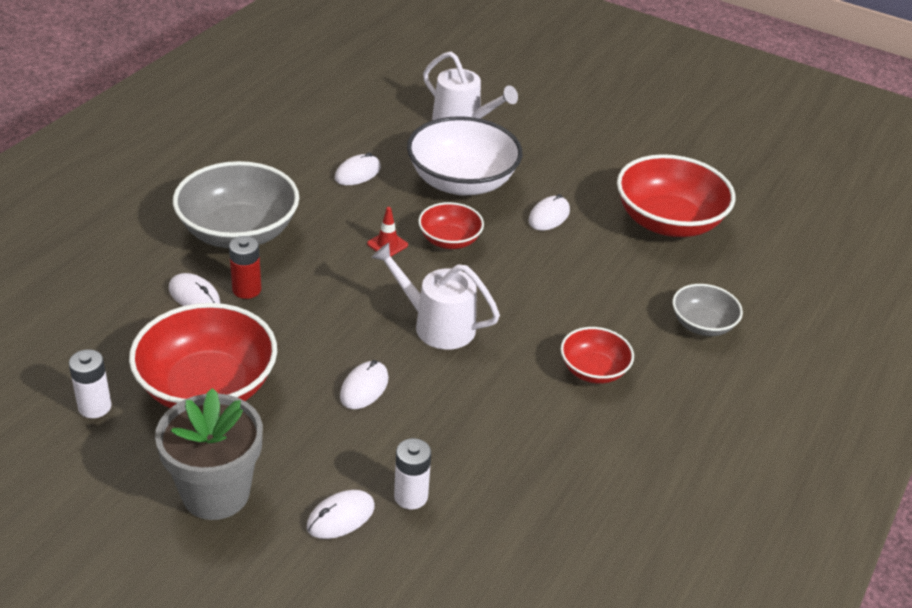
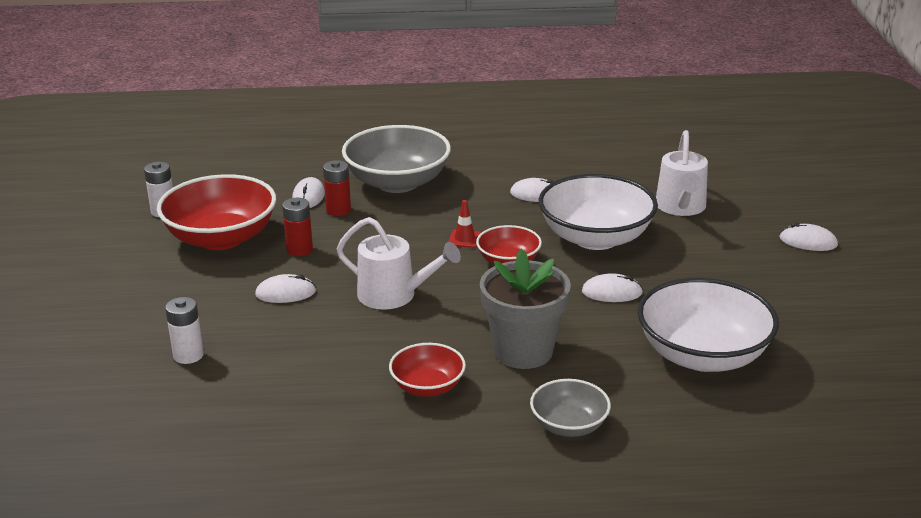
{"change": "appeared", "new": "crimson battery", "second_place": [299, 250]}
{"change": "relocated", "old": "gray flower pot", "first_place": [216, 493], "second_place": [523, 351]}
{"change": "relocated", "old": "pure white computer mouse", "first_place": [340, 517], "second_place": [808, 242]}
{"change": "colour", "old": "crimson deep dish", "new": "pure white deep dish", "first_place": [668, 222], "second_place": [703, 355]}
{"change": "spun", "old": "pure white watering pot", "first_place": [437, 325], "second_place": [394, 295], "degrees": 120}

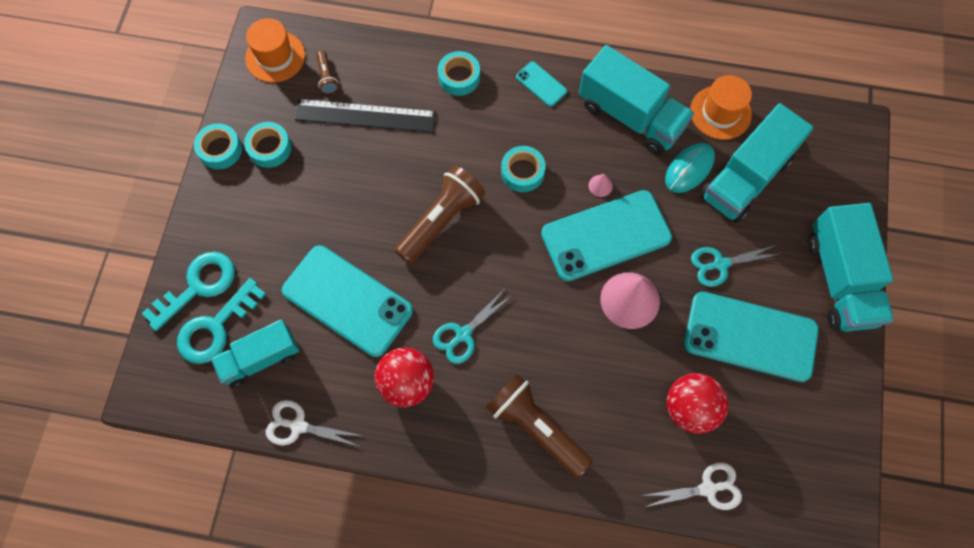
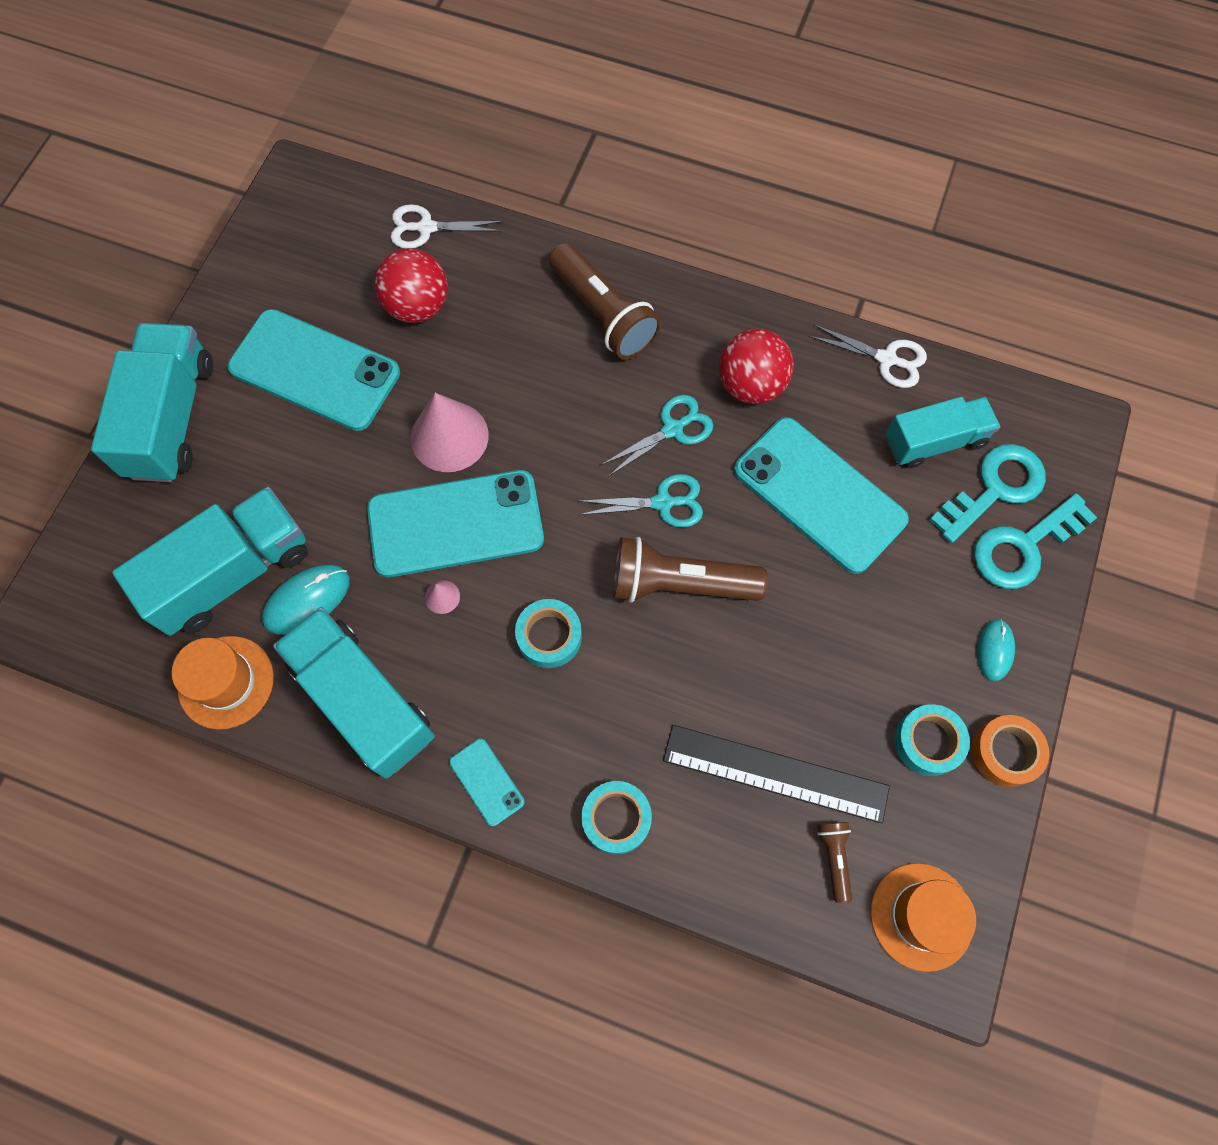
{"change": "appeared", "new": "aqua computer mouse", "second_place": [994, 650]}
{"change": "relocated", "old": "aqua pair of scissors", "first_place": [720, 264], "second_place": [663, 503]}
{"change": "colour", "old": "aqua sticky tape", "new": "orange-coloured sticky tape", "first_place": [220, 150], "second_place": [1005, 752]}
{"change": "spun", "old": "brown flashlight", "first_place": [441, 220], "second_place": [679, 583], "degrees": 45}

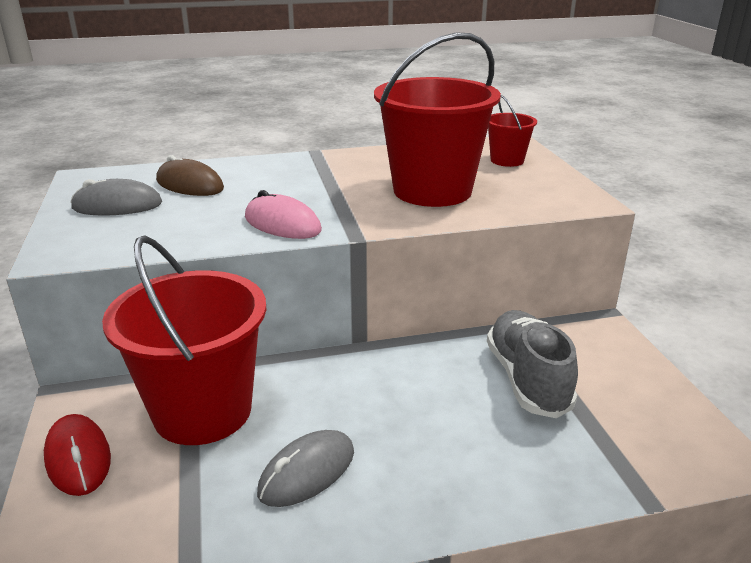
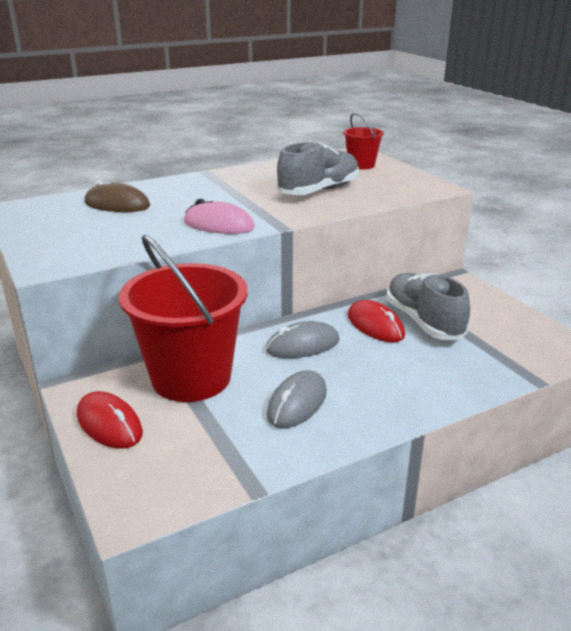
{"change": "appeared", "new": "crimson computer mouse", "second_place": [375, 325]}
{"change": "relocated", "old": "gray computer mouse", "first_place": [117, 206], "second_place": [303, 345]}
{"change": "exchanged", "old": "crimson bucket", "new": "gray shoe", "first_place": [432, 191], "second_place": [319, 191]}

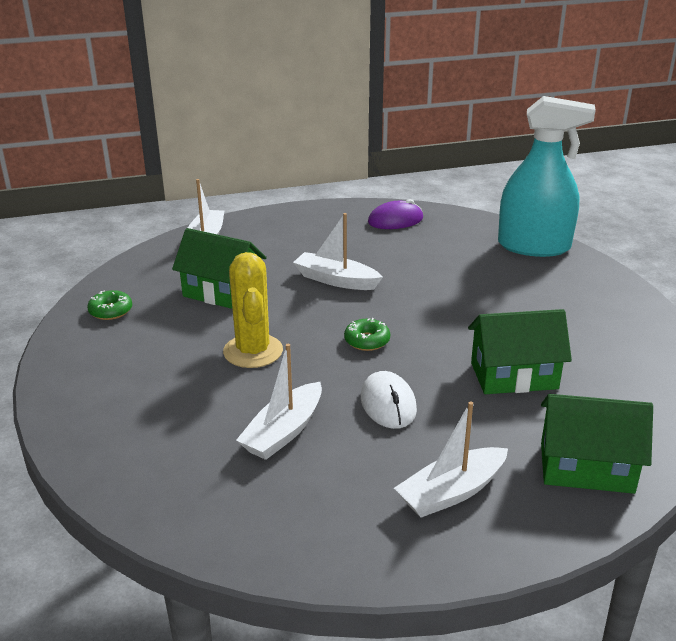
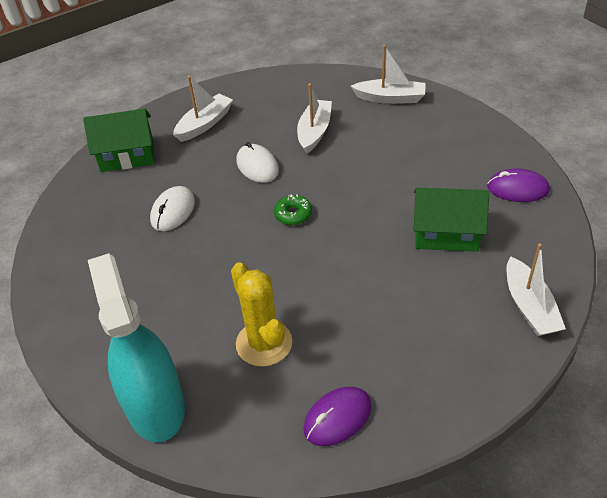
{"change": "relocated", "old": "yellow saguaro cactus", "first_place": [253, 351], "second_place": [264, 343]}
{"change": "relocated", "old": "pure white toy boat", "first_place": [336, 280], "second_place": [390, 98]}
{"change": "exchanged", "old": "green glazed donut", "new": "purple computer mouse", "first_place": [111, 311], "second_place": [517, 189]}
{"change": "exchanged", "old": "green house", "new": "pure white computer mouse", "first_place": [514, 376], "second_place": [173, 211]}
{"change": "spun", "old": "aqua spray bottle", "first_place": [534, 246], "second_place": [155, 406], "degrees": 75}

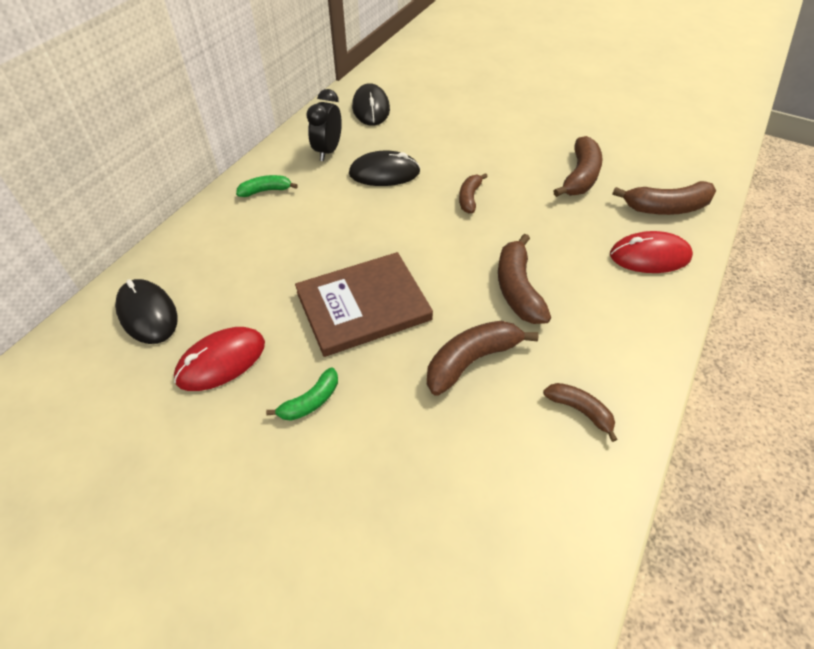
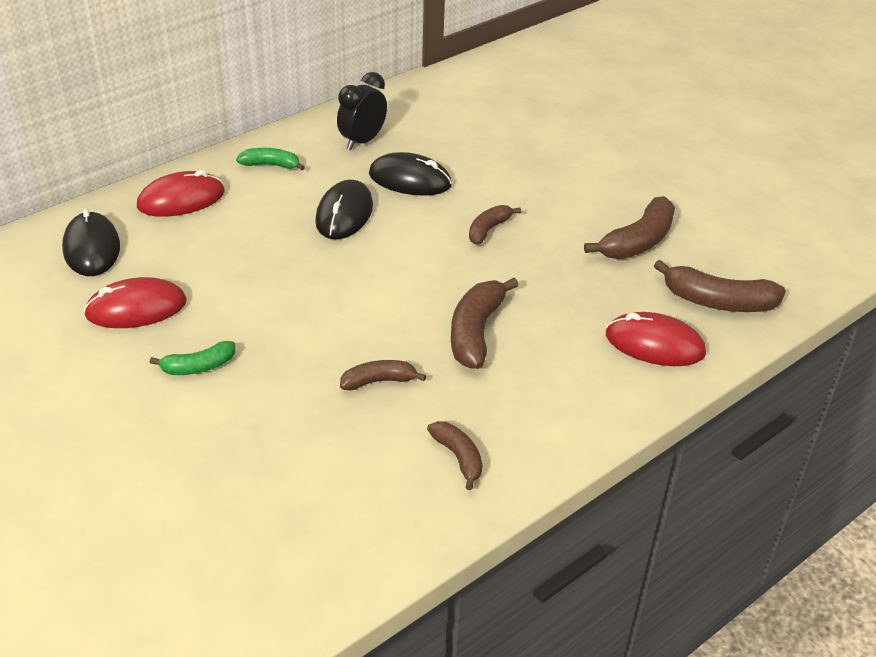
{"change": "missing", "old": "brown hardback", "first_place": [363, 306]}
{"change": "appeared", "new": "crimson computer mouse", "second_place": [181, 199]}
{"change": "relocated", "old": "jet-black computer mouse", "first_place": [371, 108], "second_place": [344, 214]}
{"change": "size", "old": "brown banana fruit", "first_place": [472, 360], "second_place": [379, 381], "factor": 0.6}

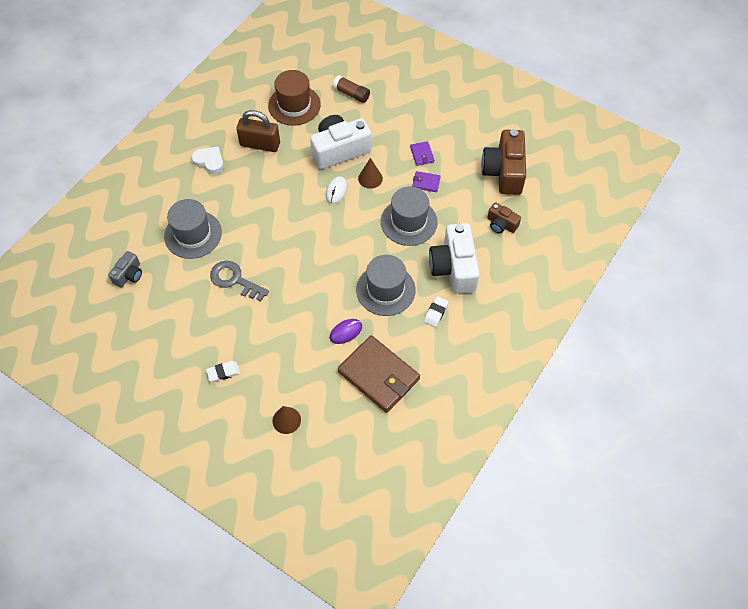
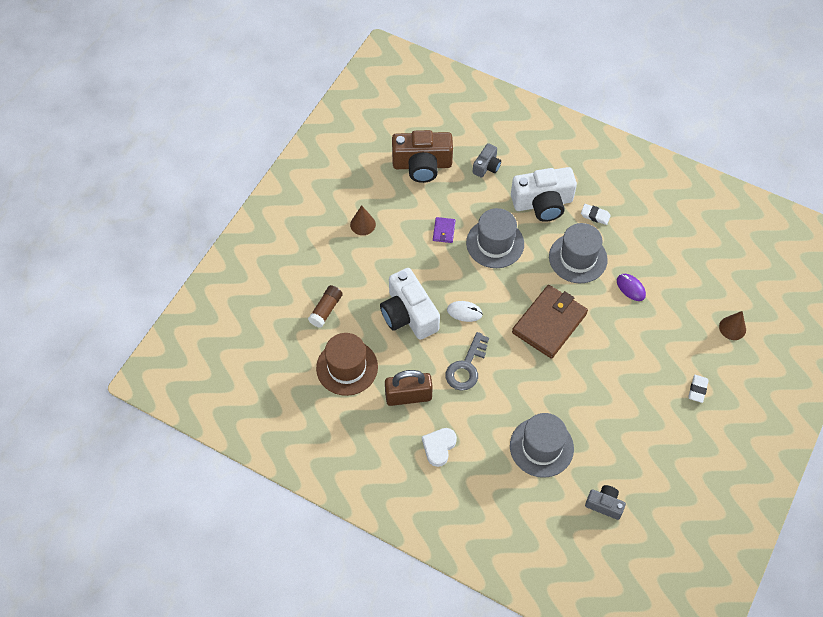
{"change": "missing", "old": "purple billfold", "first_place": [422, 154]}
{"change": "relocated", "old": "gray door key", "first_place": [235, 280], "second_place": [466, 367]}
{"change": "relocated", "old": "brown billfold", "first_place": [379, 375], "second_place": [549, 323]}
{"change": "relocated", "old": "brown cone shape", "first_place": [370, 178], "second_place": [363, 224]}
{"change": "colour", "old": "brown photo camera", "new": "gray photo camera", "first_place": [501, 224], "second_place": [486, 166]}
{"change": "spun", "old": "pure white gum eraser", "first_place": [223, 372], "second_place": [697, 389], "degrees": 45}
{"change": "spun", "old": "brown padlock", "first_place": [260, 144], "second_place": [408, 396], "degrees": 75}

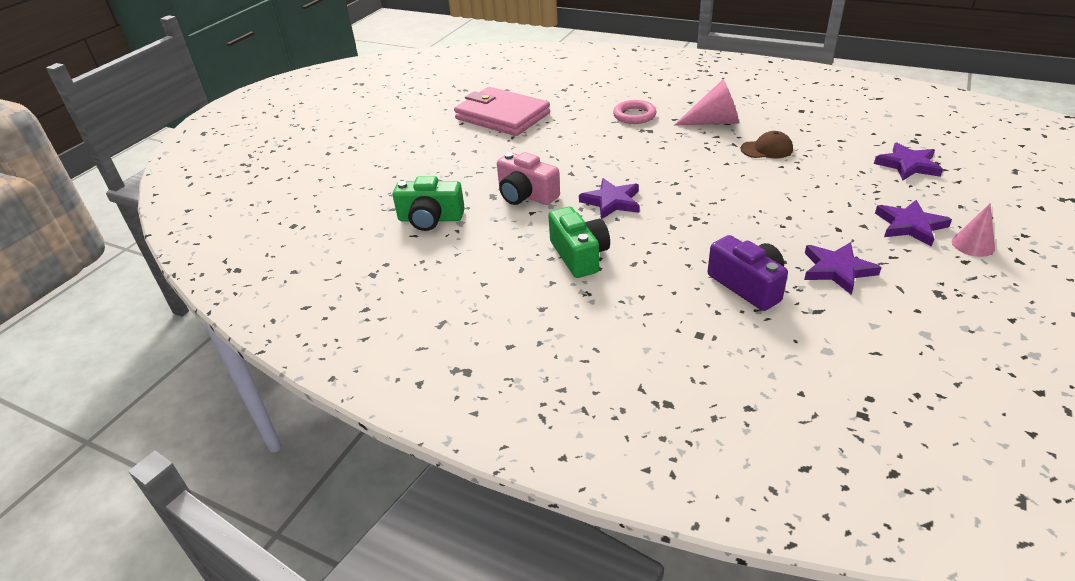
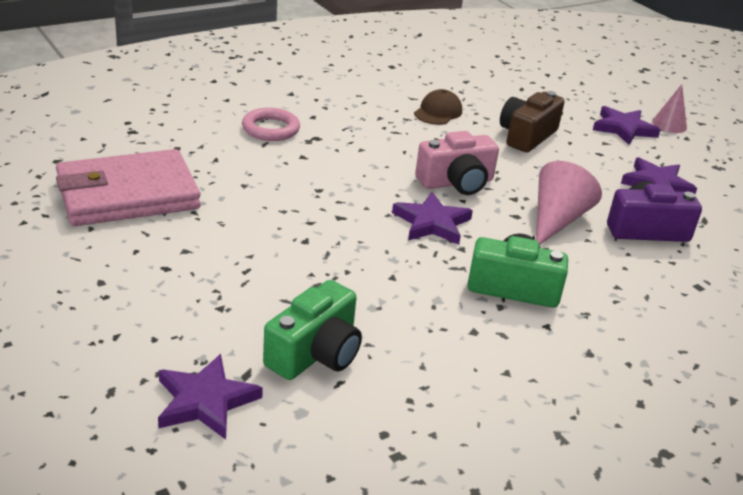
{"change": "appeared", "new": "brown photo camera", "second_place": [526, 136]}
{"change": "relocated", "old": "rosy photo camera", "first_place": [526, 195], "second_place": [456, 182]}
{"change": "relocated", "old": "rosy cone shape", "first_place": [713, 122], "second_place": [556, 220]}
{"change": "relocated", "old": "purple five-pointed star", "first_place": [908, 165], "second_place": [205, 401]}

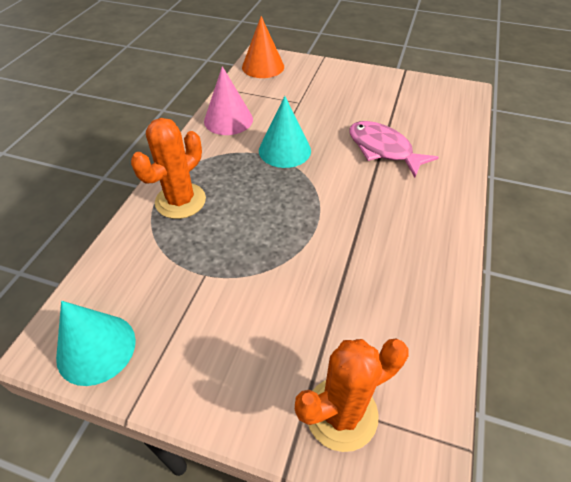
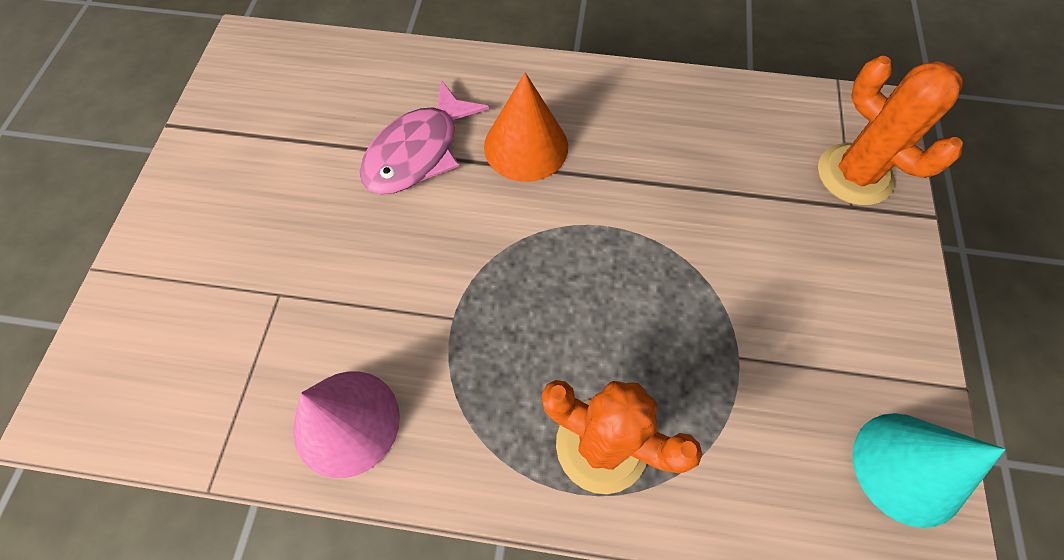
{"change": "missing", "old": "aqua cone shape", "first_place": [284, 150]}
{"change": "relocated", "old": "orange-coloured cone shape", "first_place": [263, 67], "second_place": [526, 146]}

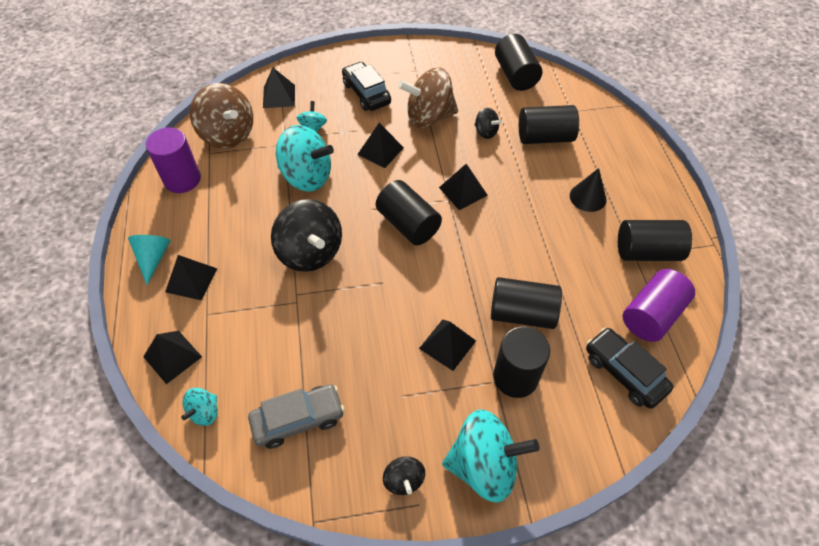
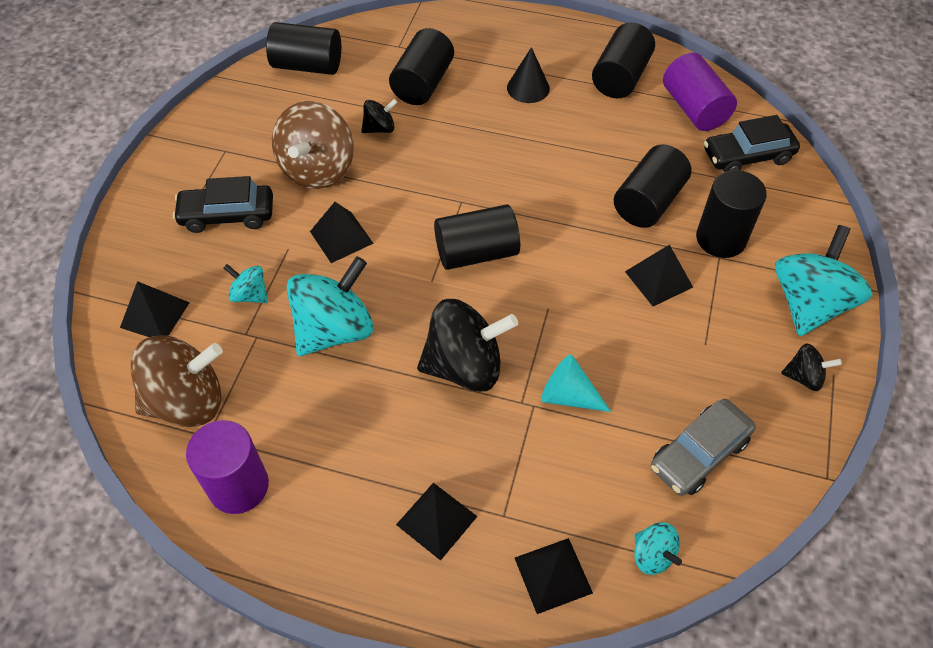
{"change": "missing", "old": "jet-black solid pyramid", "first_place": [463, 191]}
{"change": "relocated", "old": "aqua cone shape", "first_place": [153, 258], "second_place": [568, 395]}
{"change": "spun", "old": "gray toy car", "first_place": [298, 419], "second_place": [699, 454], "degrees": -135}

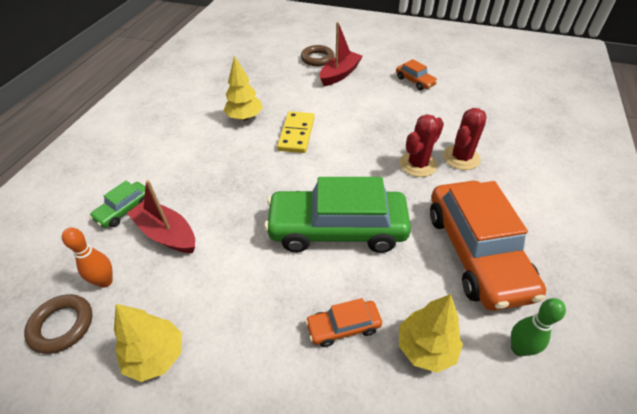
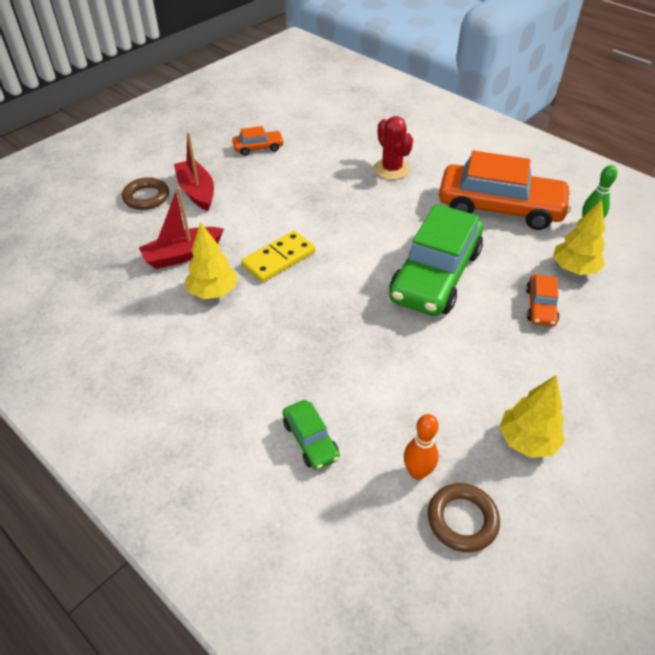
{"change": "missing", "old": "crimson saguaro cactus", "first_place": [418, 164]}
{"change": "relocated", "old": "crimson toy boat", "first_place": [166, 234], "second_place": [183, 255]}
{"change": "spun", "old": "yellow domino", "first_place": [296, 134], "second_place": [279, 259], "degrees": -75}

